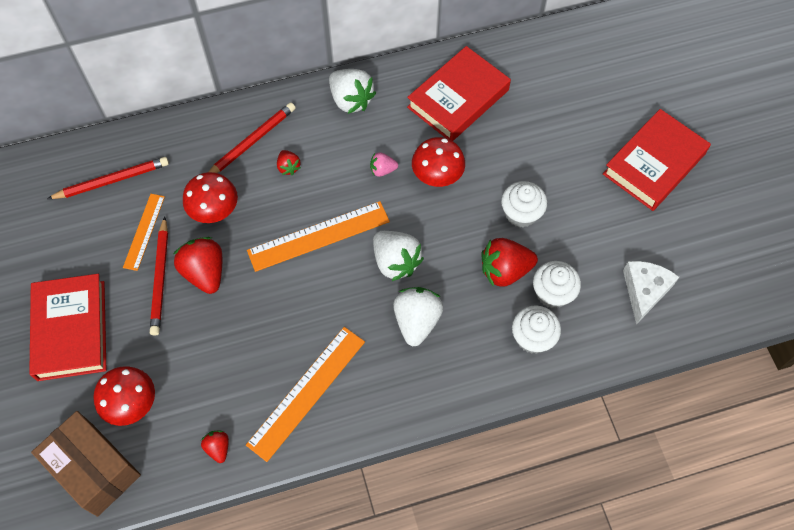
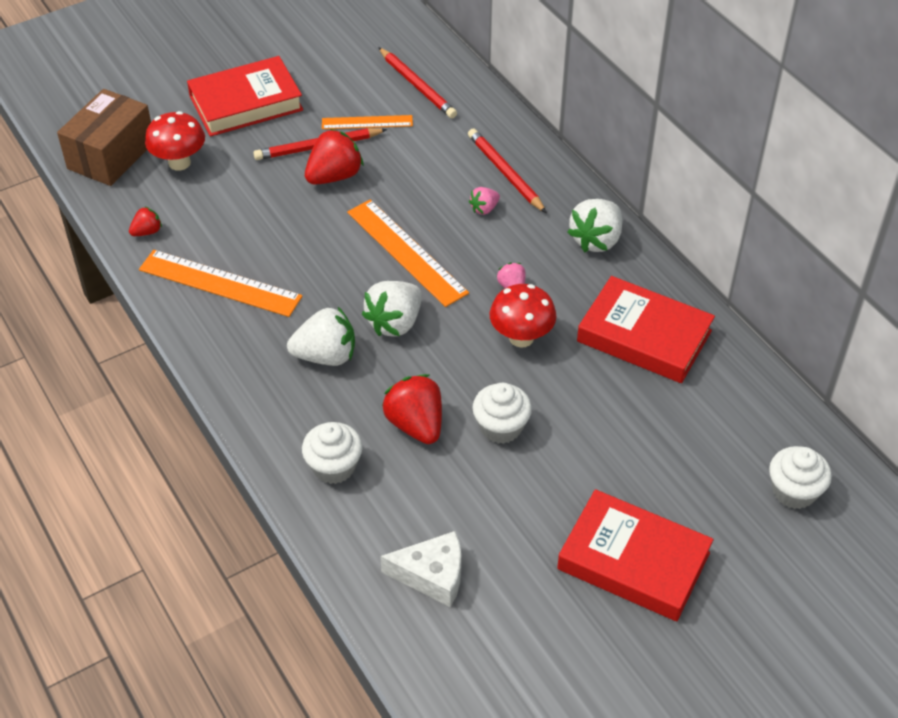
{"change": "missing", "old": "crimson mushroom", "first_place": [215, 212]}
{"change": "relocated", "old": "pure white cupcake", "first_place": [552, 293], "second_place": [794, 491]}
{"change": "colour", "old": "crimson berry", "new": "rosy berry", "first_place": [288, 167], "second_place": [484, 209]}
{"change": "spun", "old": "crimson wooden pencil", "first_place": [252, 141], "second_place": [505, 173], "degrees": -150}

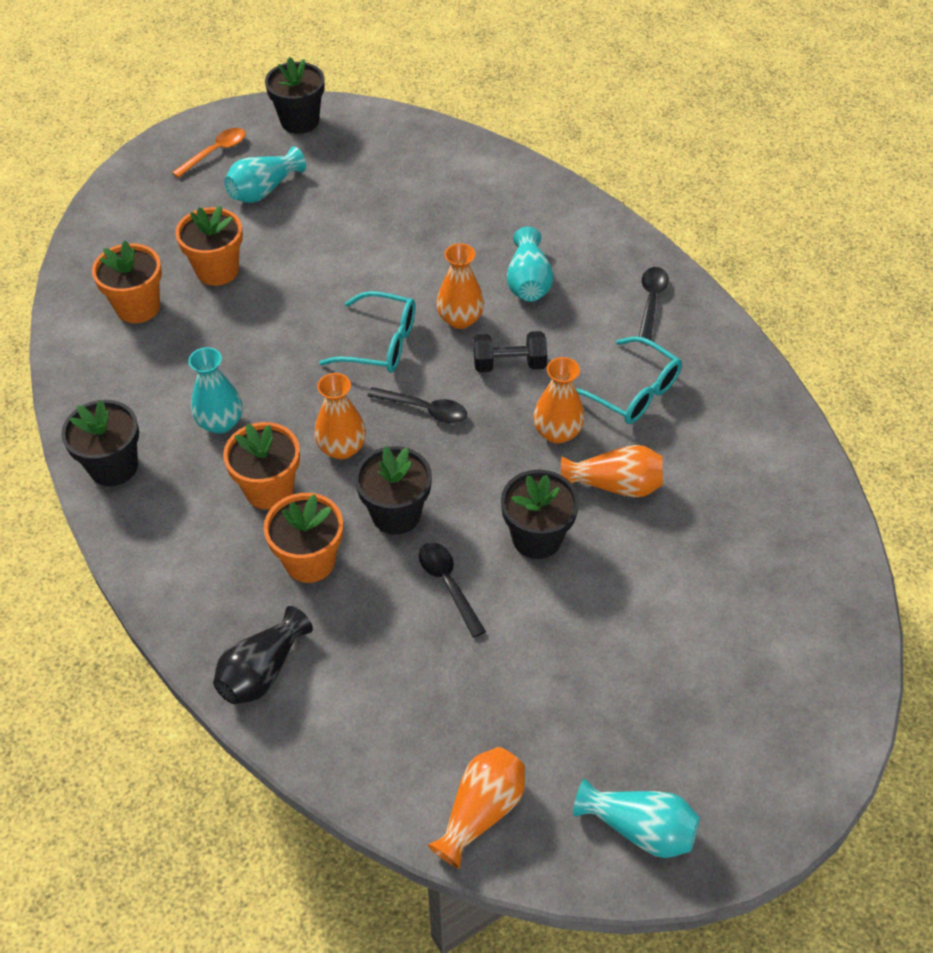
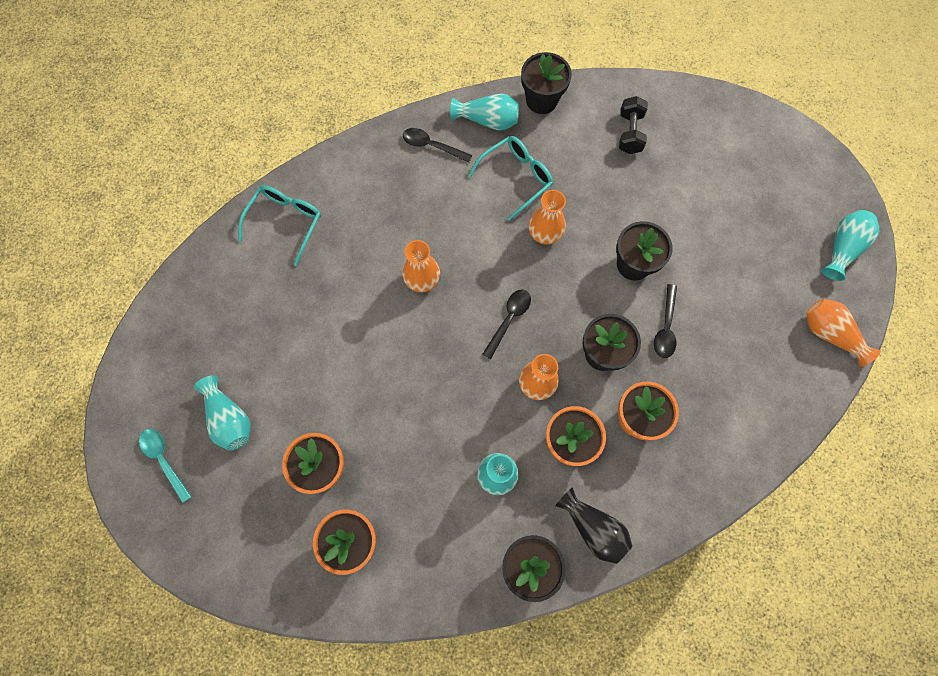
{"change": "missing", "old": "orange-coloured vase", "first_place": [615, 485]}
{"change": "relocated", "old": "jet-black vase", "first_place": [262, 671], "second_place": [593, 528]}
{"change": "relocated", "old": "jet-black flower pot", "first_place": [300, 121], "second_place": [541, 100]}
{"change": "relocated", "old": "aqua spectacles", "first_place": [381, 344], "second_place": [286, 222]}
{"change": "relocated", "old": "jet-black dumbbell", "first_place": [509, 364], "second_place": [630, 133]}
{"change": "relocated", "old": "aqua vase", "first_place": [528, 281], "second_place": [488, 120]}
{"change": "colour", "old": "orange-coloured teaspoon", "new": "aqua teaspoon", "first_place": [215, 152], "second_place": [164, 460]}
{"change": "spun", "old": "jet-black teaspoon", "first_place": [448, 584], "second_place": [665, 327], "degrees": -60}

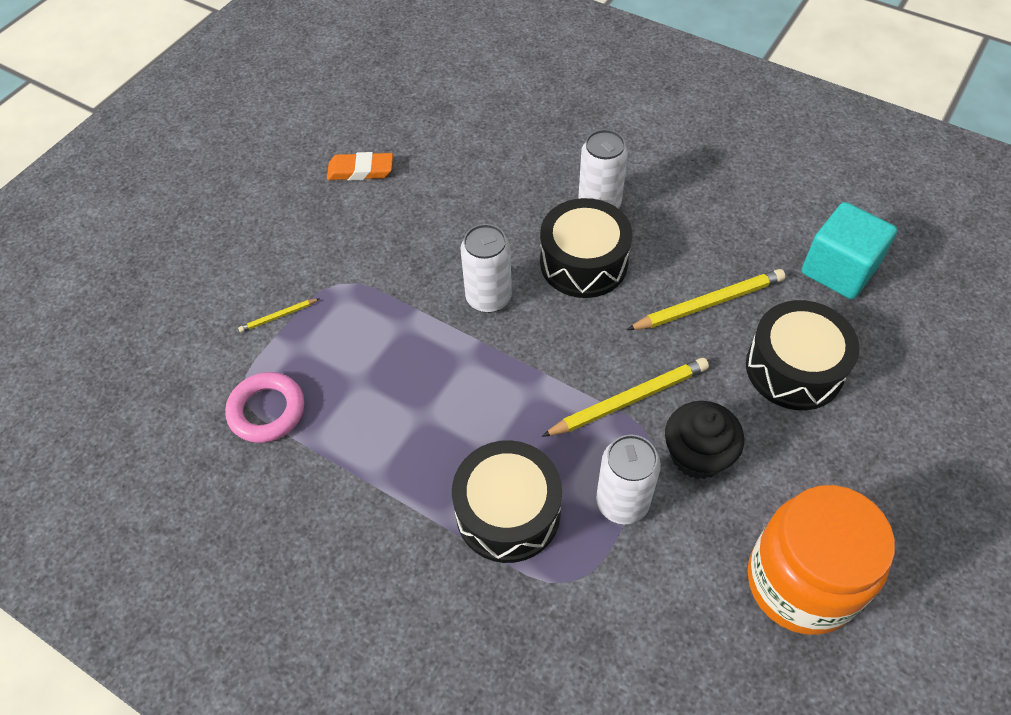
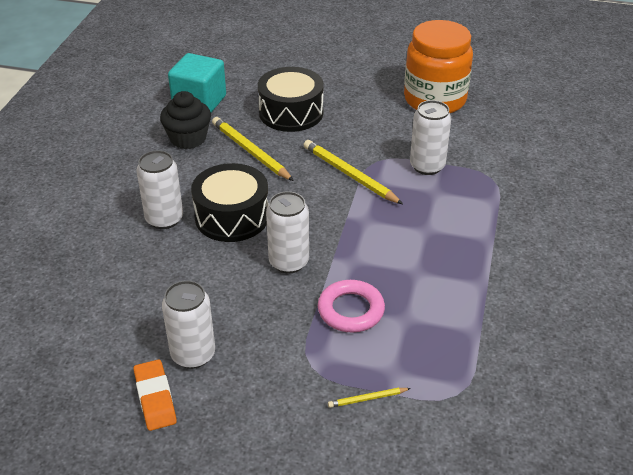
{"change": "missing", "old": "jet-black toy drum", "first_place": [508, 512]}
{"change": "appeared", "new": "pure white tin", "second_place": [193, 354]}
{"change": "relocated", "old": "rosy ring", "first_place": [267, 411], "second_place": [351, 310]}
{"change": "relocated", "old": "jet-black cupcake", "first_place": [697, 455], "second_place": [188, 138]}
{"change": "spun", "old": "yellow wooden pencil", "first_place": [278, 316], "second_place": [367, 399], "degrees": 120}

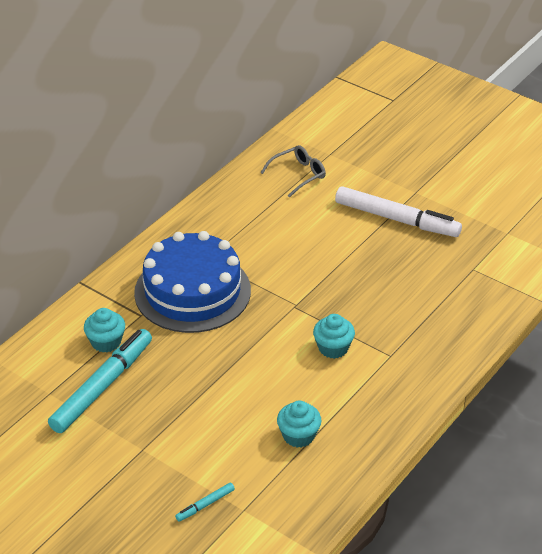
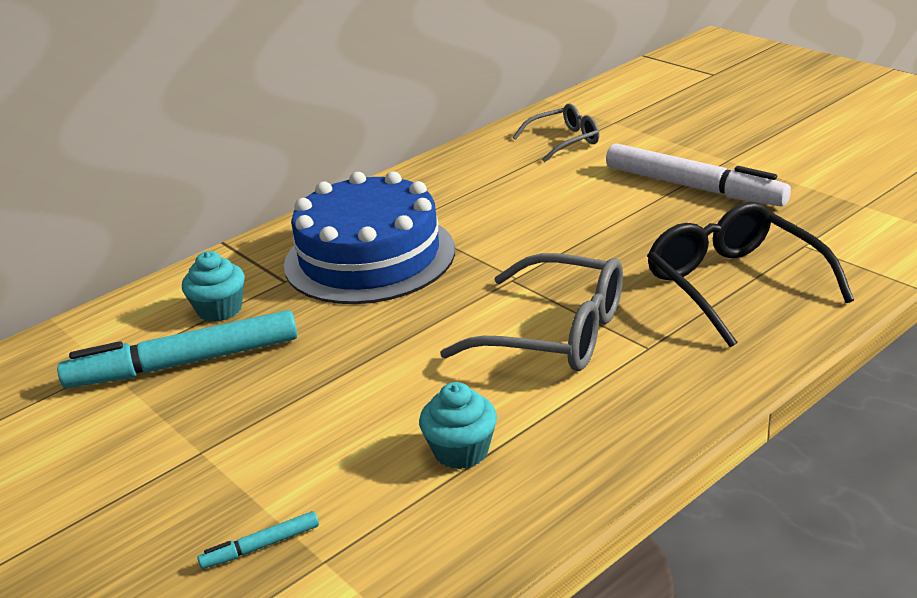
{"change": "appeared", "new": "jet-black spectacles", "second_place": [734, 284]}
{"change": "exchanged", "old": "aqua cupcake", "new": "gray spectacles", "first_place": [333, 348], "second_place": [556, 333]}
{"change": "spun", "old": "aqua marker", "first_place": [102, 387], "second_place": [184, 363], "degrees": -150}

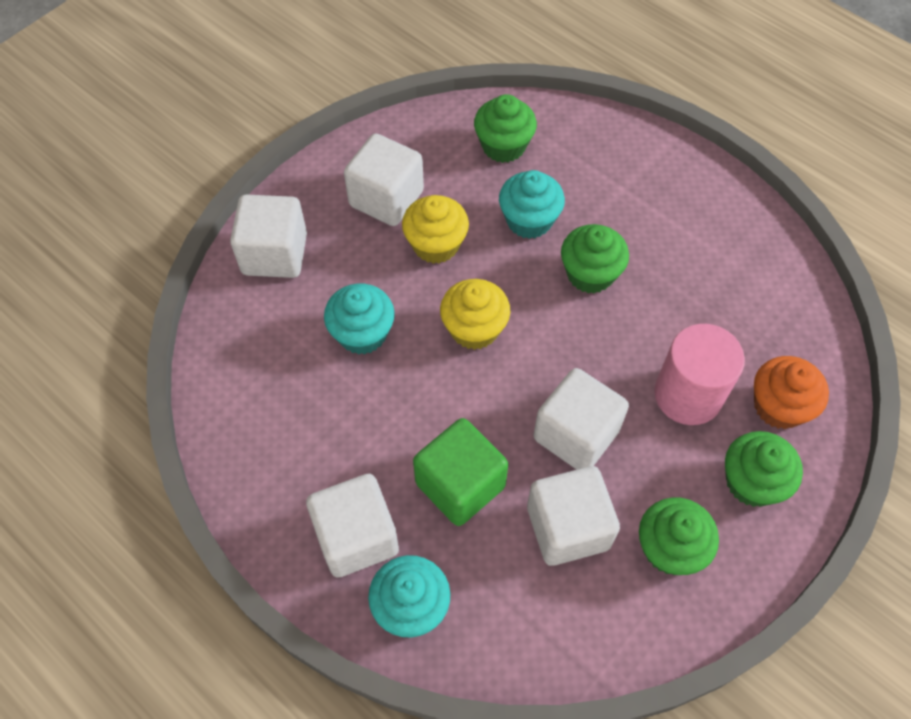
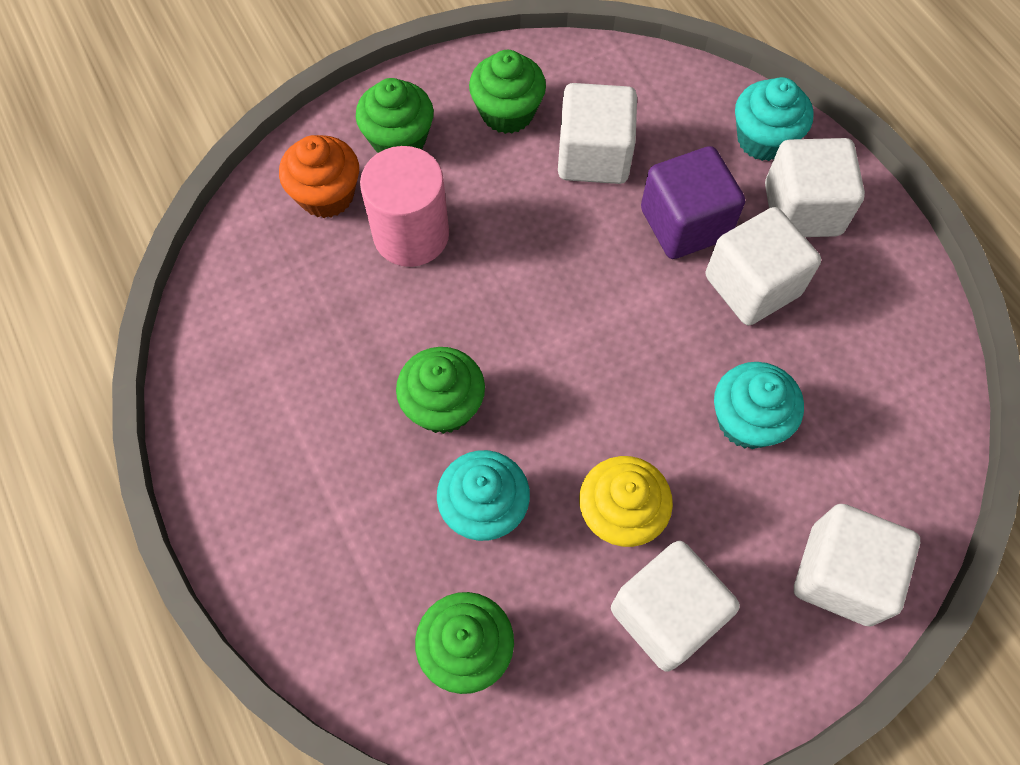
{"change": "missing", "old": "yellow cupcake", "first_place": [474, 329]}
{"change": "relocated", "old": "pure white block", "first_place": [576, 434], "second_place": [752, 285]}
{"change": "colour", "old": "green block", "new": "purple block", "first_place": [460, 485], "second_place": [684, 224]}

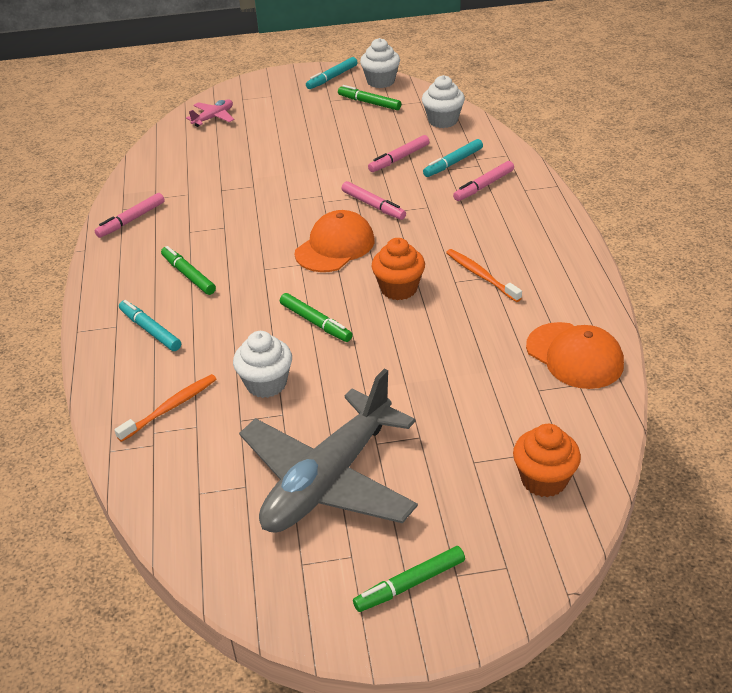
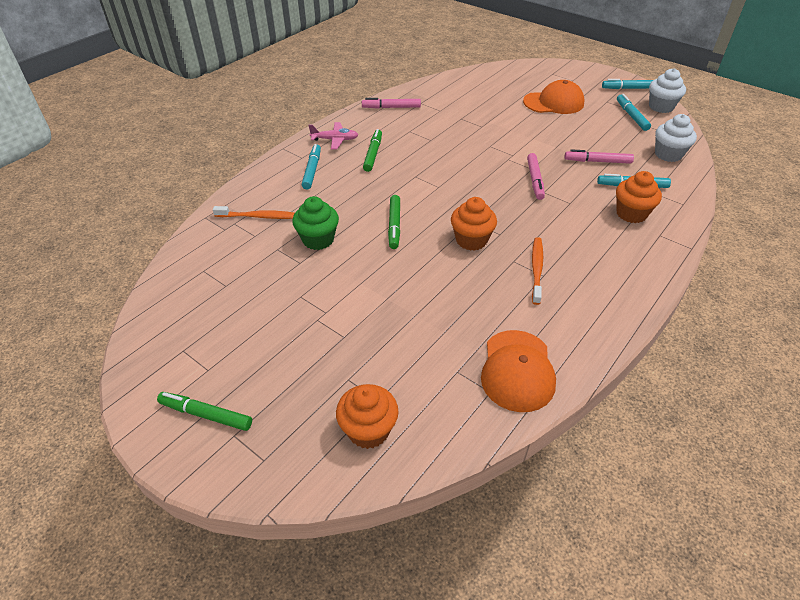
{"change": "missing", "old": "gray toy plane", "first_place": [329, 479]}
{"change": "relocated", "old": "rosy toy plane", "first_place": [213, 118], "second_place": [335, 140]}
{"change": "relocated", "old": "orange-coloured baseball cap", "first_place": [335, 247], "second_place": [553, 102]}
{"change": "exchanged", "old": "rosy marker", "new": "orange-coloured cupcake", "first_place": [483, 186], "second_place": [631, 214]}
{"change": "colour", "old": "pure white cupcake", "new": "green cupcake", "first_place": [266, 384], "second_place": [318, 239]}
{"change": "colour", "old": "green marker", "new": "aqua marker", "first_place": [369, 103], "second_place": [631, 116]}

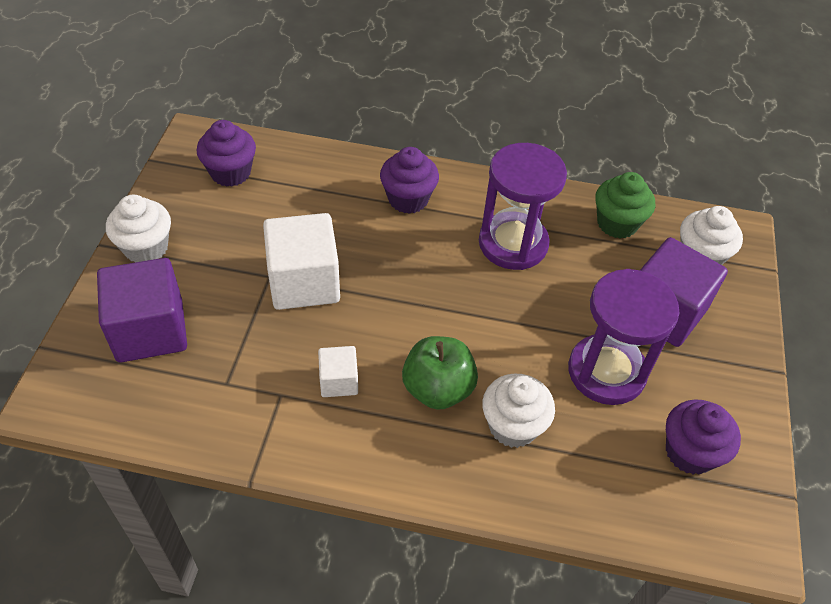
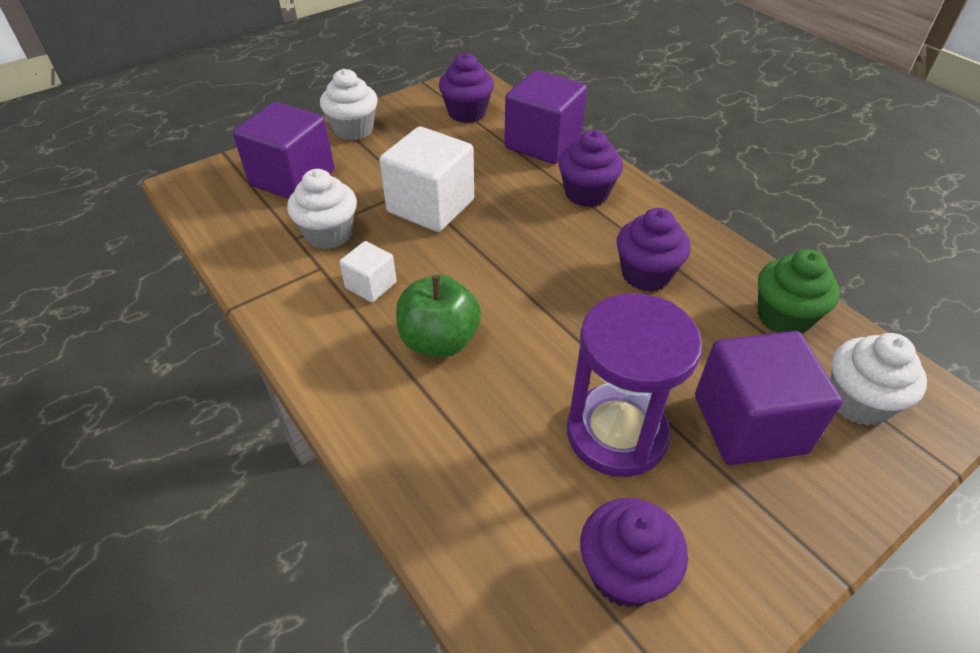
{"change": "appeared", "new": "purple block", "second_place": [543, 143]}
{"change": "relocated", "old": "pure white cupcake", "first_place": [513, 426], "second_place": [329, 234]}
{"change": "exchanged", "old": "purple sand timer", "new": "purple cupcake", "first_place": [513, 244], "second_place": [646, 274]}

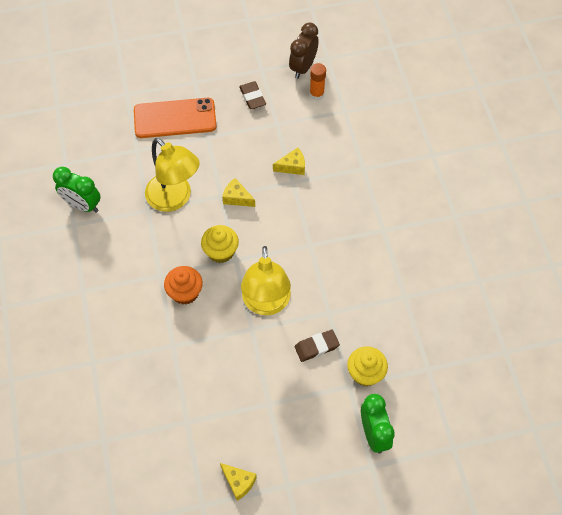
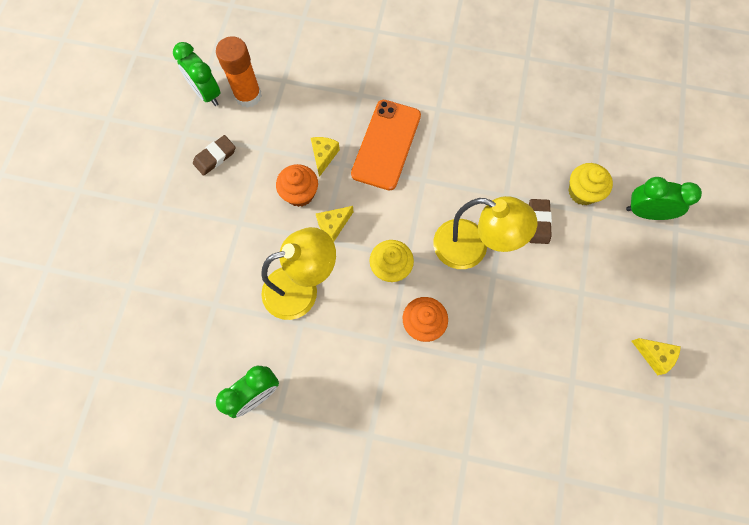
{"change": "appeared", "new": "orange-coloured cupcake", "second_place": [300, 193]}
{"change": "relocated", "old": "orange-coloured smartphone", "first_place": [175, 118], "second_place": [386, 144]}
{"change": "colour", "old": "brown clock", "new": "green clock", "first_place": [303, 67], "second_place": [207, 93]}
{"change": "spun", "old": "yellow piece of cheese", "first_place": [239, 482], "second_place": [654, 355], "degrees": 60}
{"change": "spun", "old": "brown gum eraser", "first_place": [252, 97], "second_place": [215, 157], "degrees": -45}
{"change": "size", "old": "orange-coloured stick of glue", "first_place": [316, 94], "second_place": [248, 96], "factor": 1.59}

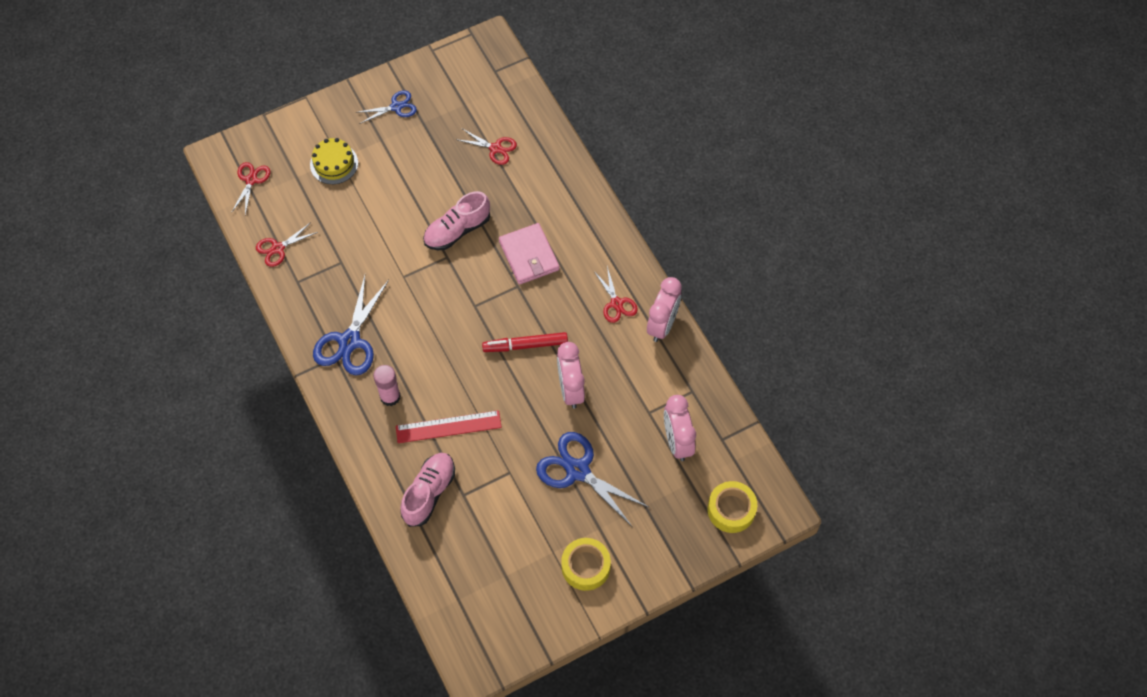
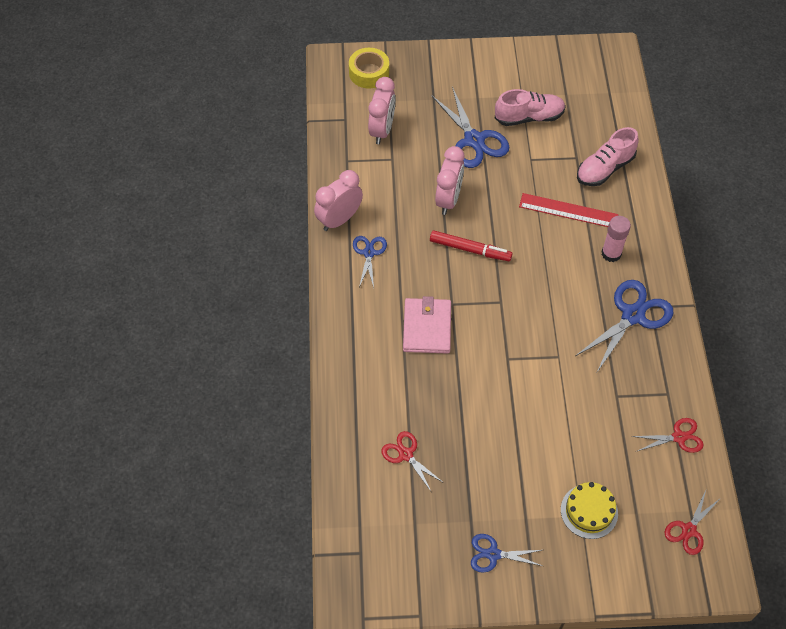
{"change": "missing", "old": "yellow sticky tape", "first_place": [585, 566]}
{"change": "relocated", "old": "rosy shoe", "first_place": [457, 230], "second_place": [529, 117]}
{"change": "colour", "old": "crimson pair of scissors", "new": "blue pair of scissors", "first_place": [616, 303], "second_place": [369, 253]}

